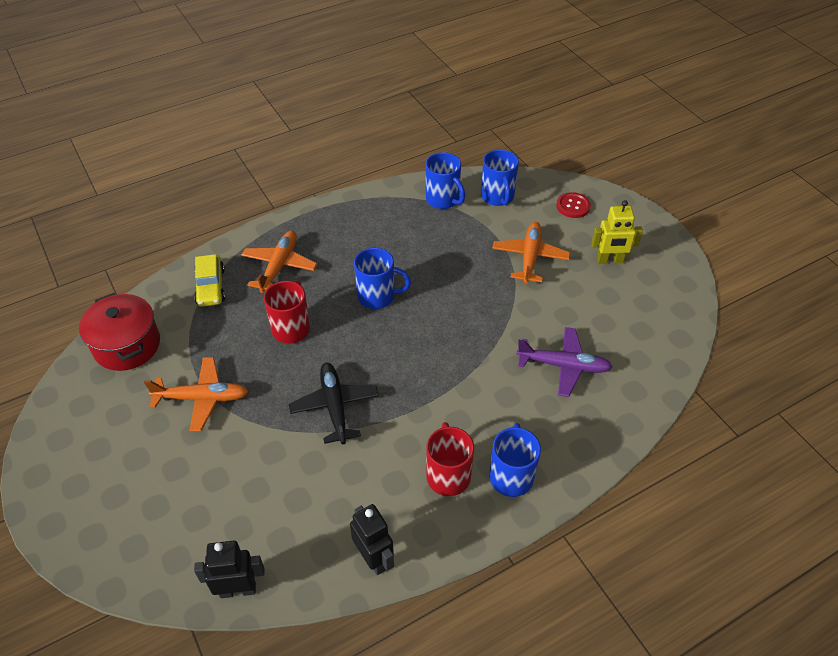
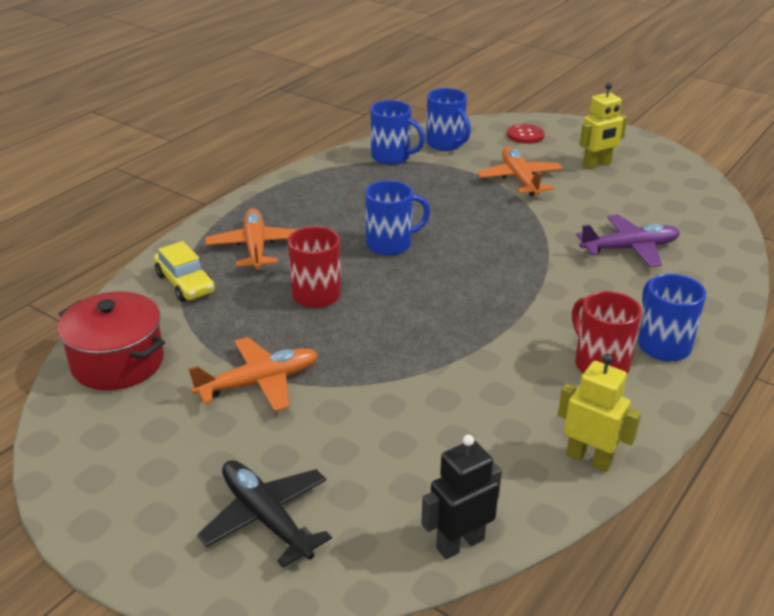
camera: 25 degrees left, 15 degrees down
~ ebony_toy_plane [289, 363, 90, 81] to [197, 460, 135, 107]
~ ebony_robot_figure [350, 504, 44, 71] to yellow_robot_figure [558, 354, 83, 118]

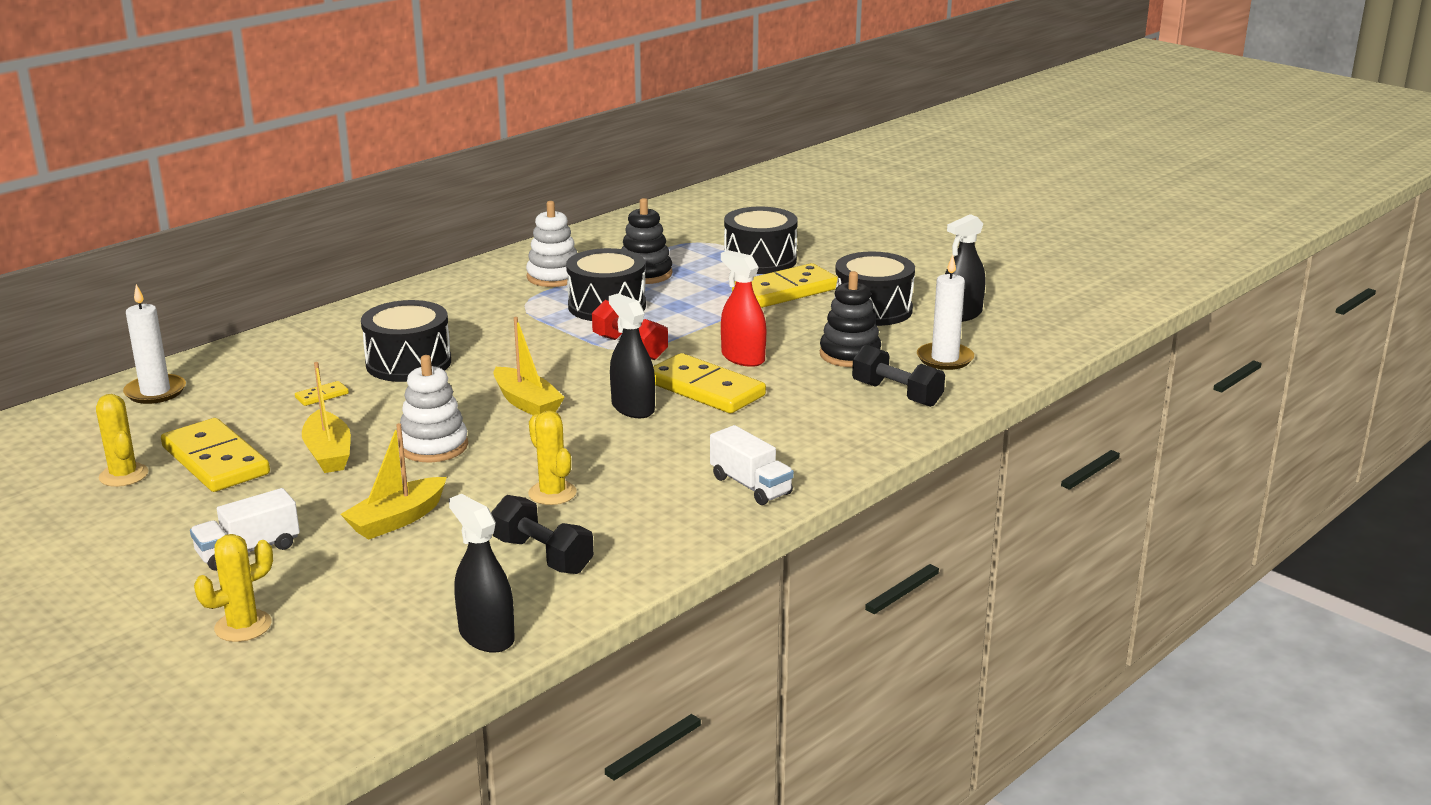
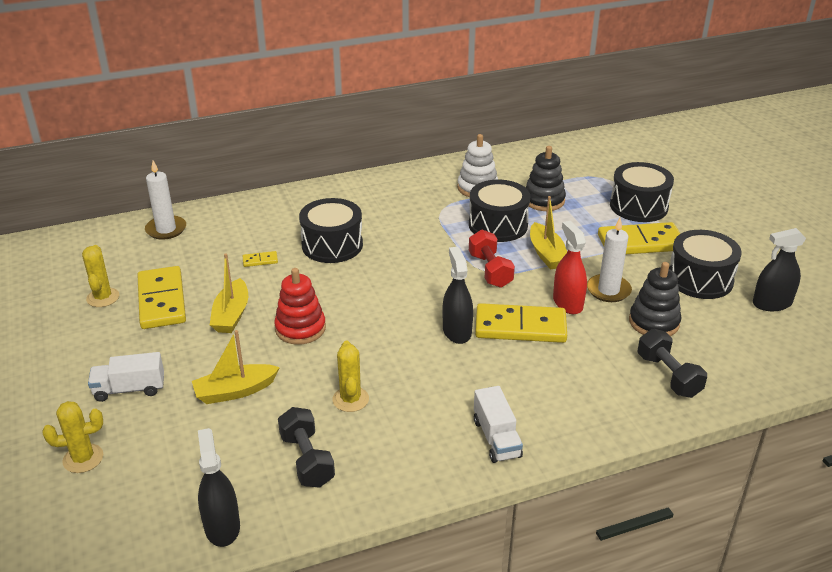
camera: 25 degrees right, 10 degrees up
~ snow-white_stacking_rings [400, 355, 68, 107] to red_stacking_rings [274, 268, 52, 77]
~ yellow_domino_piece [653, 353, 113, 60] = [475, 303, 92, 40] 60 degrees counterclockwise
~ yellow_sailboat [493, 317, 72, 98] to [530, 196, 37, 74]
~ snow-white_pillar_candle [917, 255, 57, 115] to [587, 218, 45, 84]

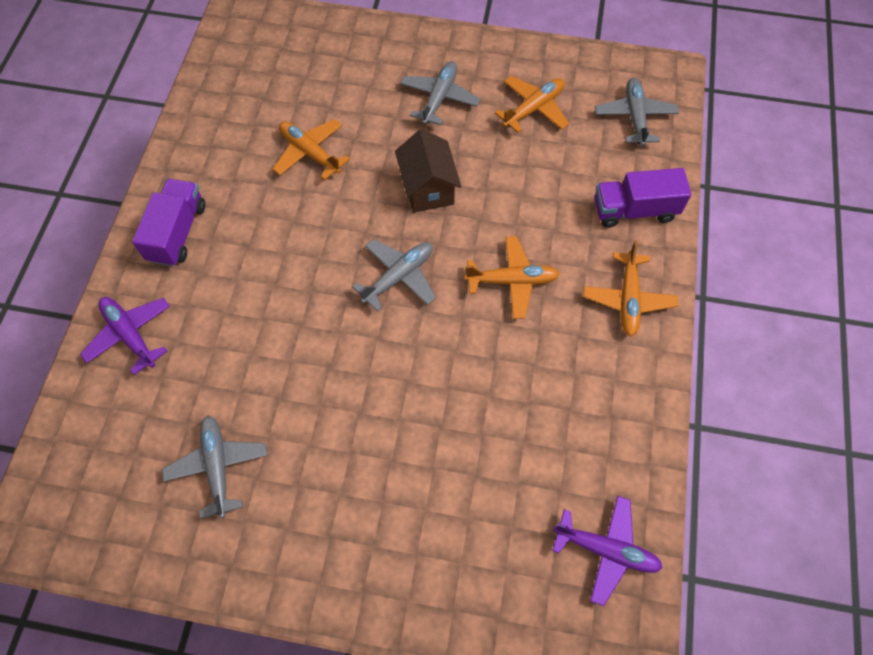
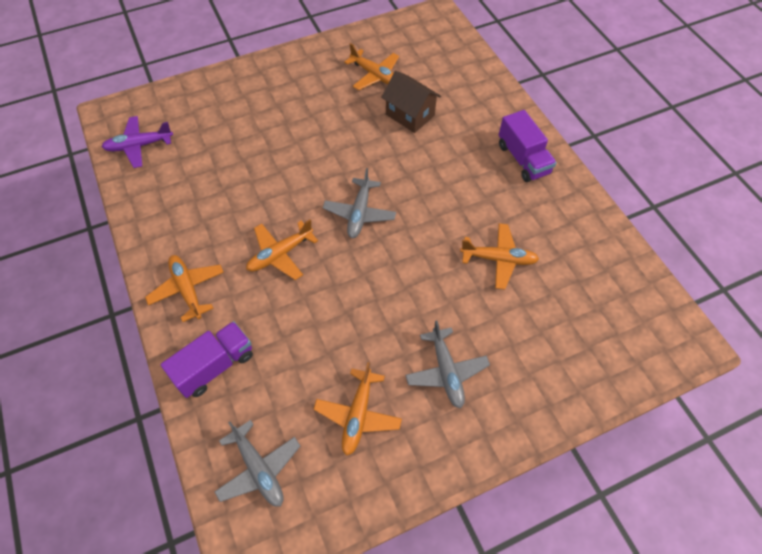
camera: 145 degrees right, 5 degrees down
~ gray_toy_plane [162, 416, 105, 102] to bright_orange_toy_plane [344, 43, 55, 47]
~ dark_brown_house [395, 129, 66, 84] to [381, 71, 60, 62]
- royal_purple_toy_plane [80, 297, 90, 78]

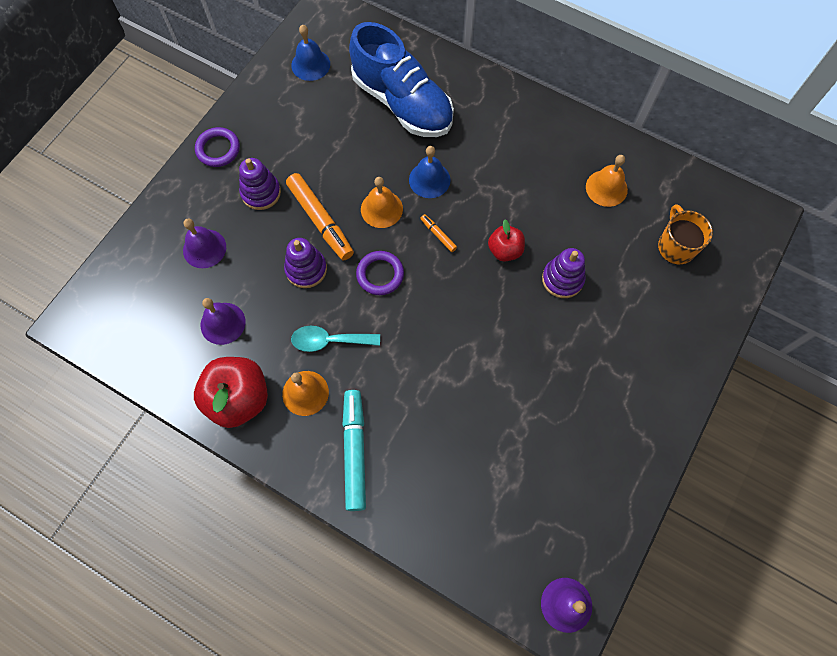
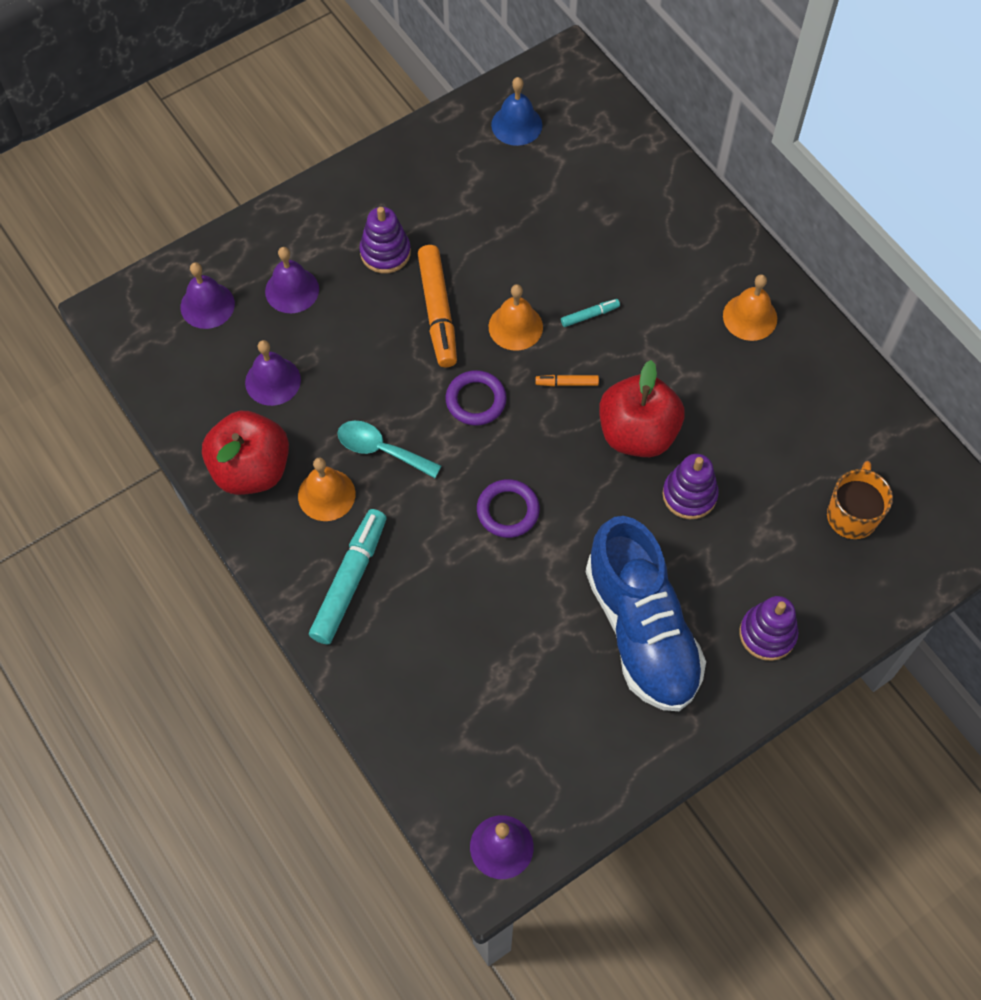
camera: 25 degrees right, 5 degrees down
+ royal_purple_school_bell [181, 262, 54, 67]
~ royal_purple_torus [195, 127, 45, 40] to [477, 479, 63, 59]
~ bright_orange_marker [420, 214, 37, 38] = [535, 375, 64, 11] 75 degrees counterclockwise
~ blue_school_bell [409, 146, 42, 52] to turquoise_marker [561, 299, 59, 28]
~ blue_shoe [349, 22, 105, 115] to [586, 516, 120, 195]
~ red_toy_apple [488, 220, 37, 42] = [599, 360, 86, 97] x1.77
~ bright_orange_school_bell [586, 155, 42, 52] to [723, 274, 54, 67]
~ royal_purple_stacking_rings [284, 238, 43, 50] to [740, 596, 58, 65]

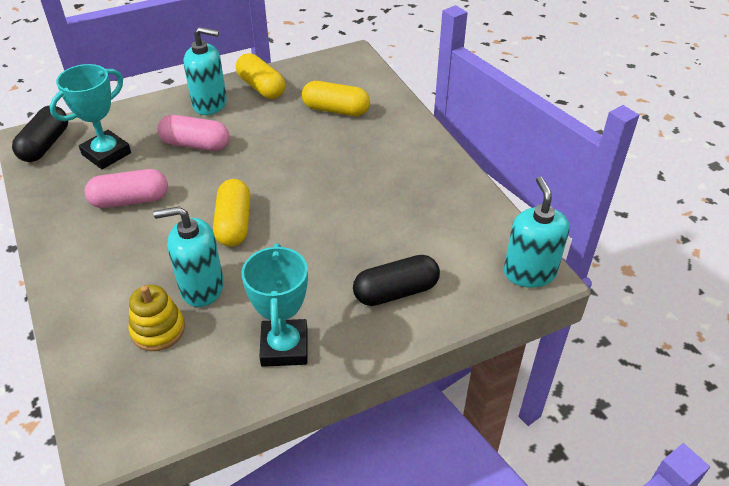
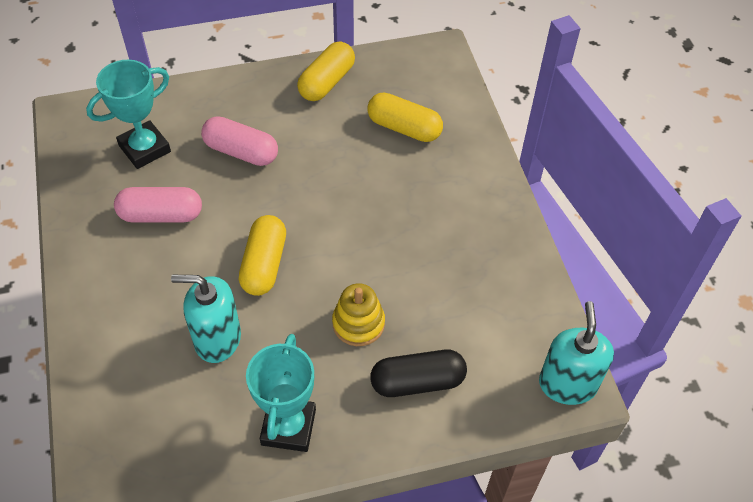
camera: 10 degrees right, 10 degrees up
~ yellow_capsule [236, 53, 49, 46] = [297, 42, 58, 59] 60 degrees clockwise
~ yellow_stacking_rings [129, 285, 56, 66] to [332, 283, 53, 63]
- ebony_capsule [12, 105, 56, 57]
- turquoise_pump_bottle [184, 27, 43, 88]

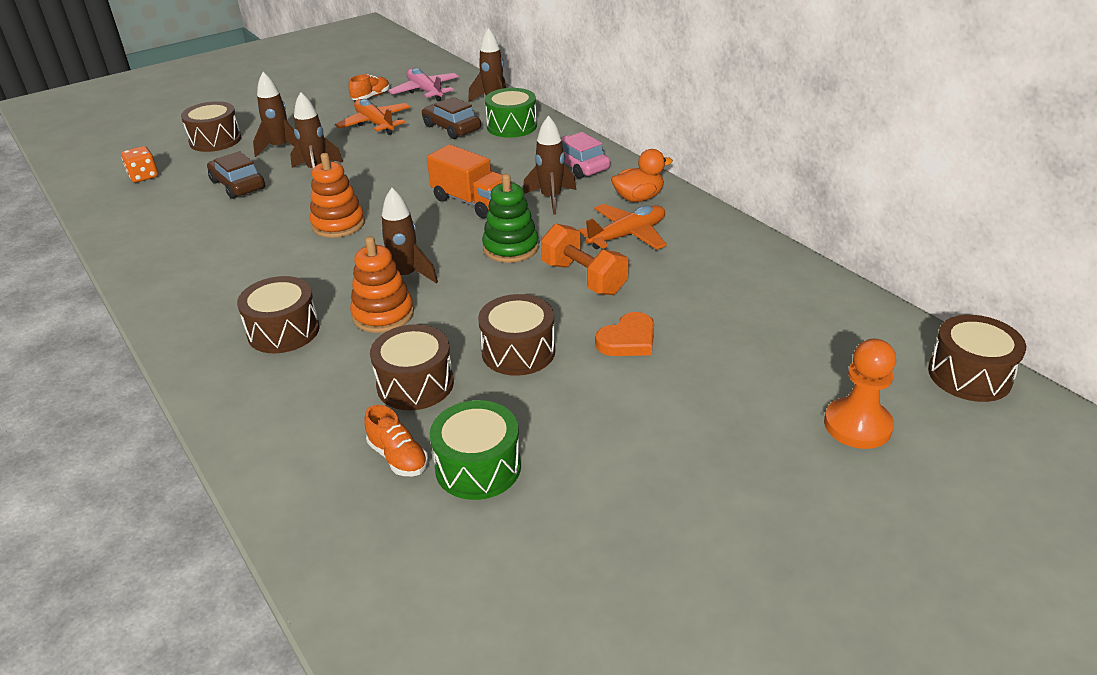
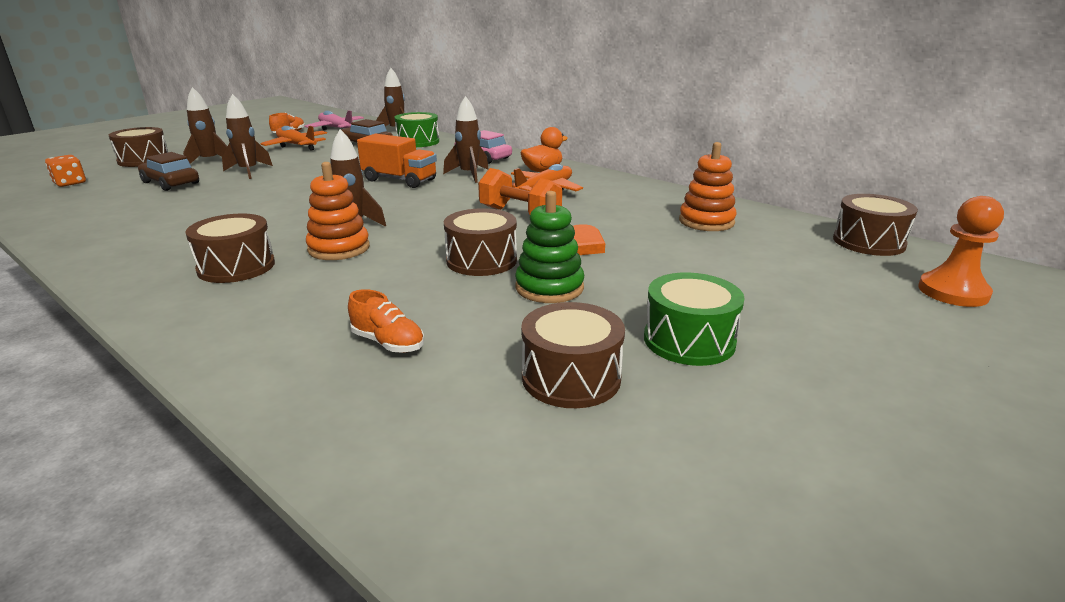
camera: 15 degrees left, 10 degrees down
~ emerald_stacking_rings [482, 174, 57, 89] to [515, 191, 69, 112]
~ dark_brown_toy_drum [370, 324, 84, 86] to [521, 302, 104, 106]
~ emerald_toy_drum [430, 400, 91, 100] to [644, 272, 101, 94]
~ bright_orange_stacking_rings [309, 153, 56, 85] to [679, 142, 58, 89]
~ bright_orange_pawn [824, 339, 72, 110] to [918, 196, 86, 111]

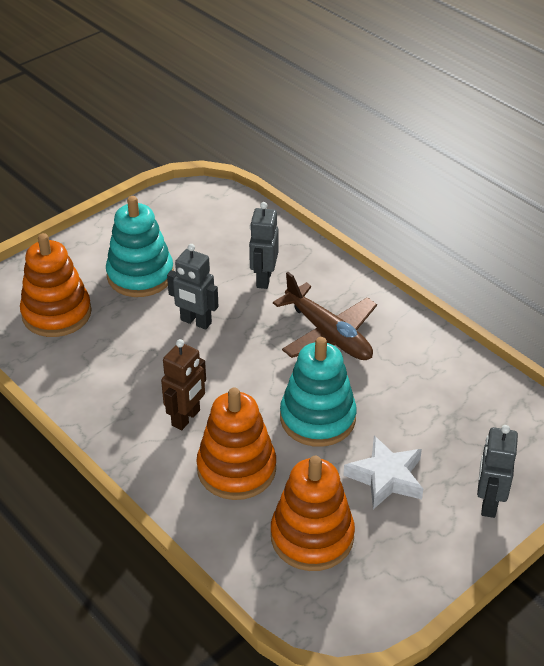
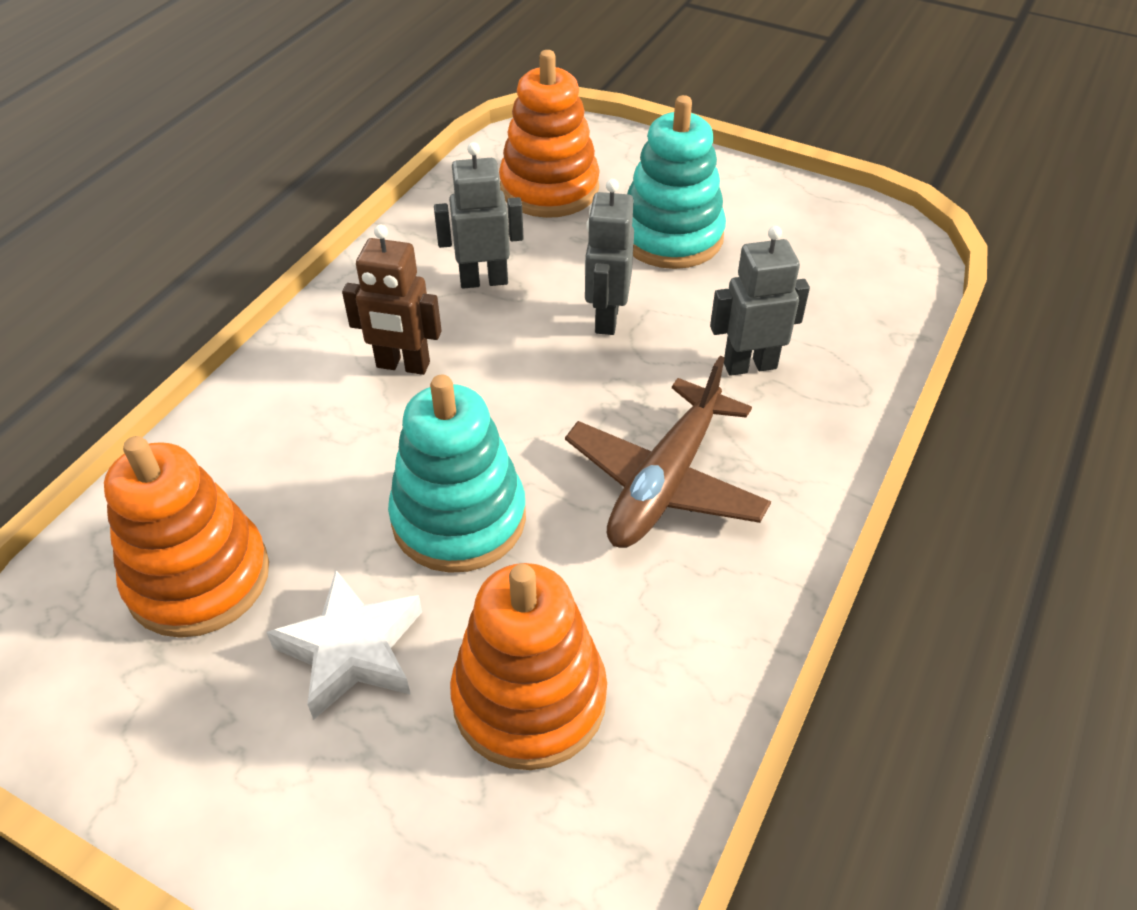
camera: 70 degrees right, 5 degrees up
~ gray_robot_figure [477, 425, 41, 93] to [434, 142, 90, 147]
~ bright_orange_stacking_rings [196, 388, 80, 112] to [450, 563, 157, 207]

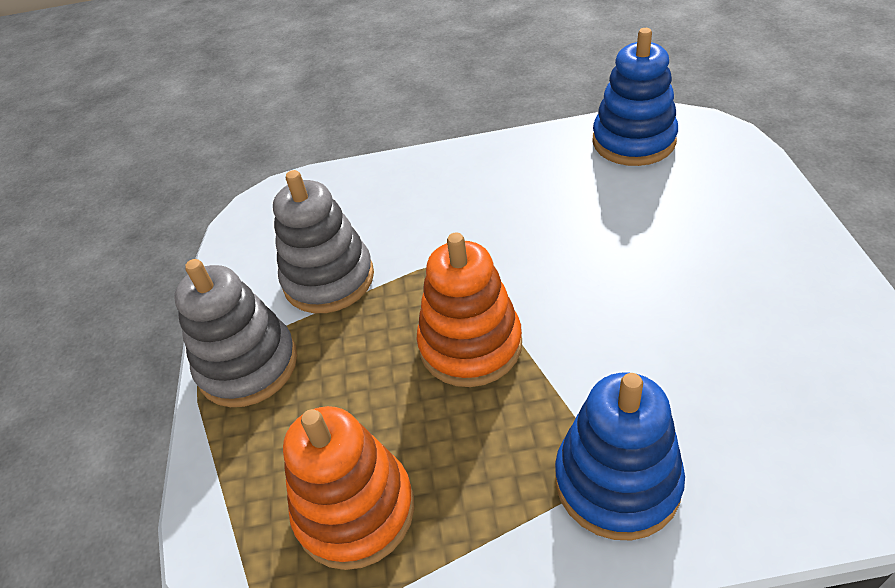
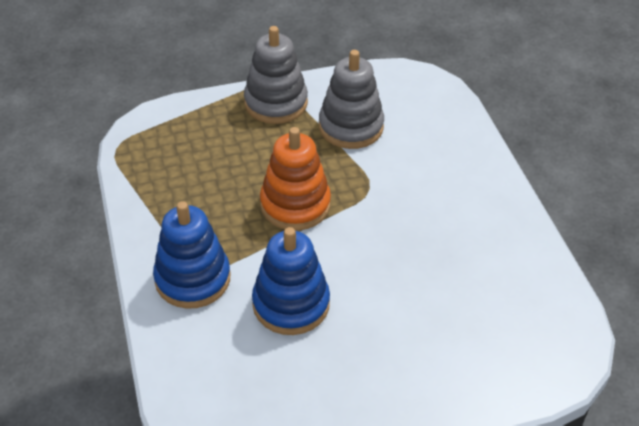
camera: 75 degrees right, 0 degrees up
~ blue_stacking_rings [592, 28, 86, 138] to [252, 227, 78, 108]
- bright_orange_stacking_rings [283, 406, 132, 164]

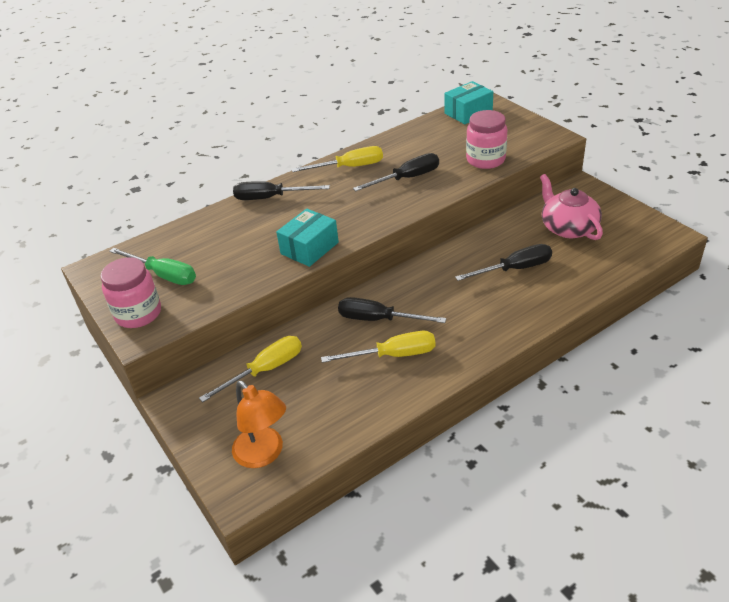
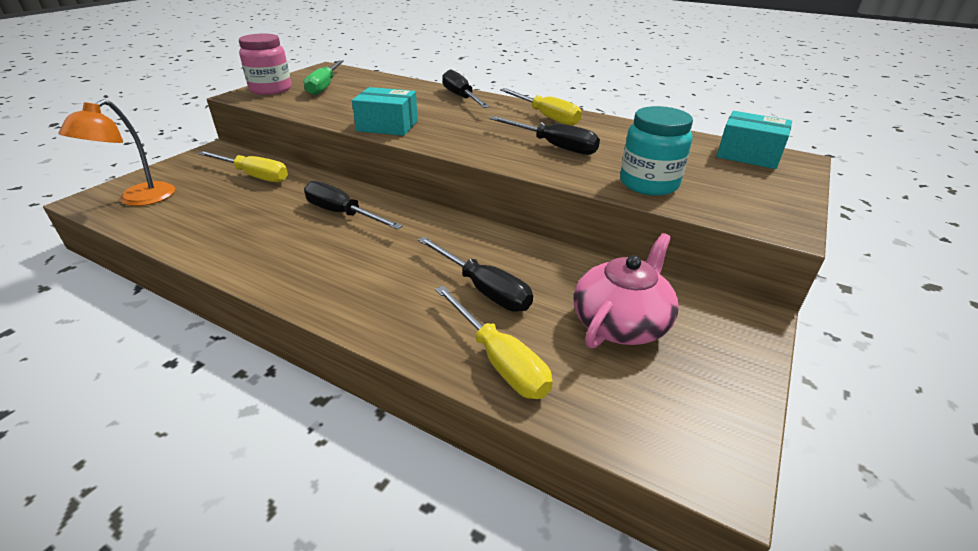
camera: 60 degrees right, 5 degrees down
~ ebony_screwdriver [338, 297, 108, 26] = [304, 181, 99, 48] 45 degrees counterclockwise
~ yellow_screwdriver [321, 331, 115, 32] to [435, 285, 118, 114]
~ rose-pink_preserve_jar [466, 110, 41, 59] to turquoise_preserve_jar [620, 106, 73, 90]

